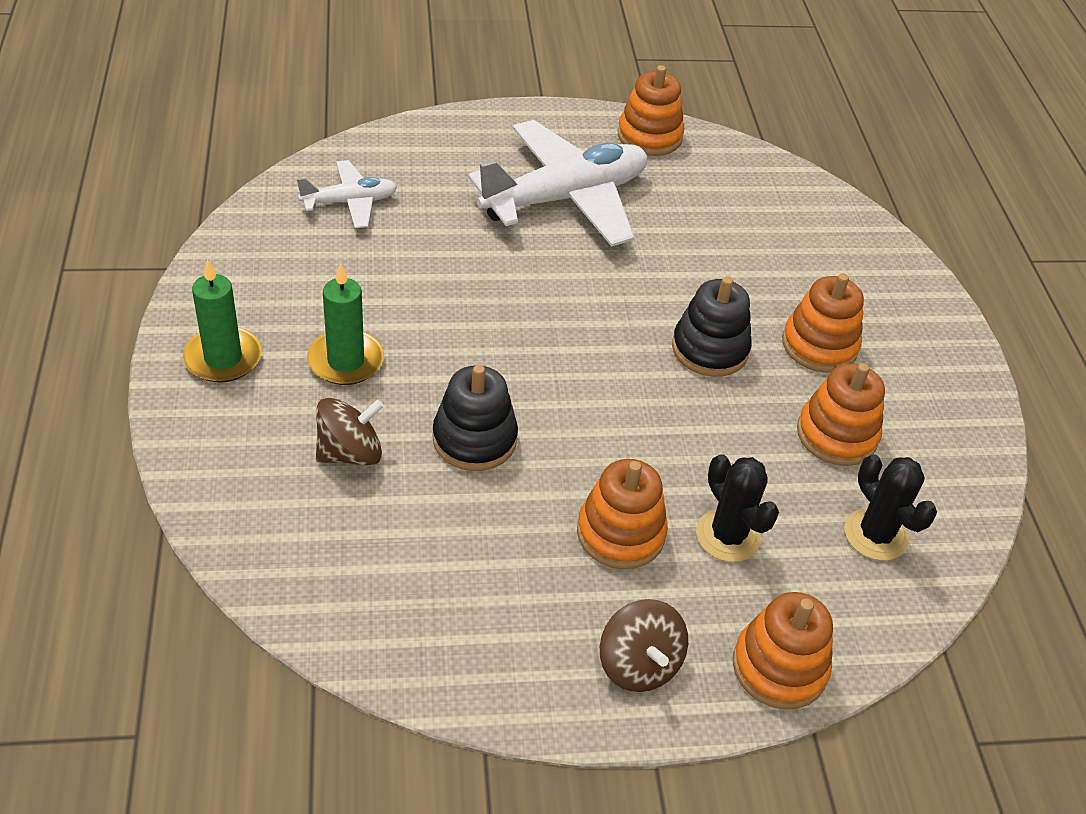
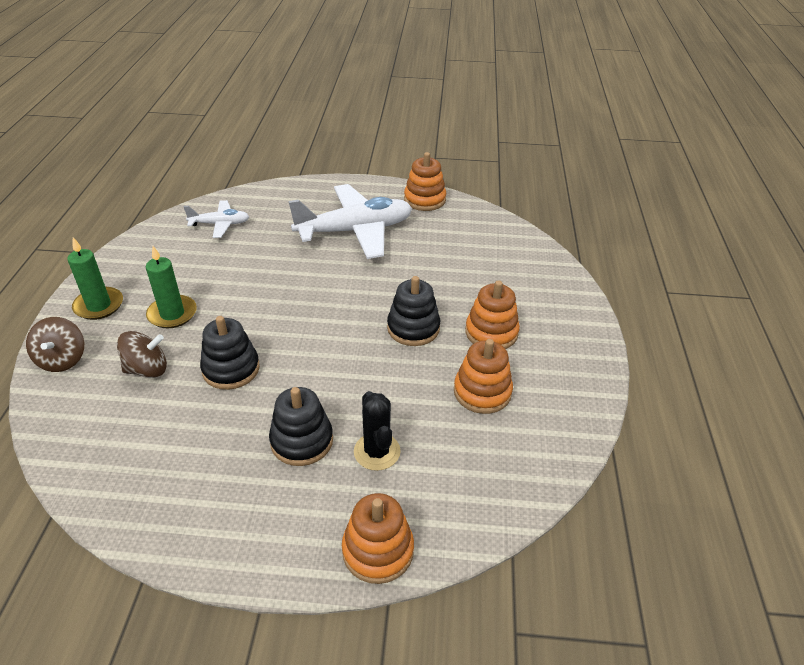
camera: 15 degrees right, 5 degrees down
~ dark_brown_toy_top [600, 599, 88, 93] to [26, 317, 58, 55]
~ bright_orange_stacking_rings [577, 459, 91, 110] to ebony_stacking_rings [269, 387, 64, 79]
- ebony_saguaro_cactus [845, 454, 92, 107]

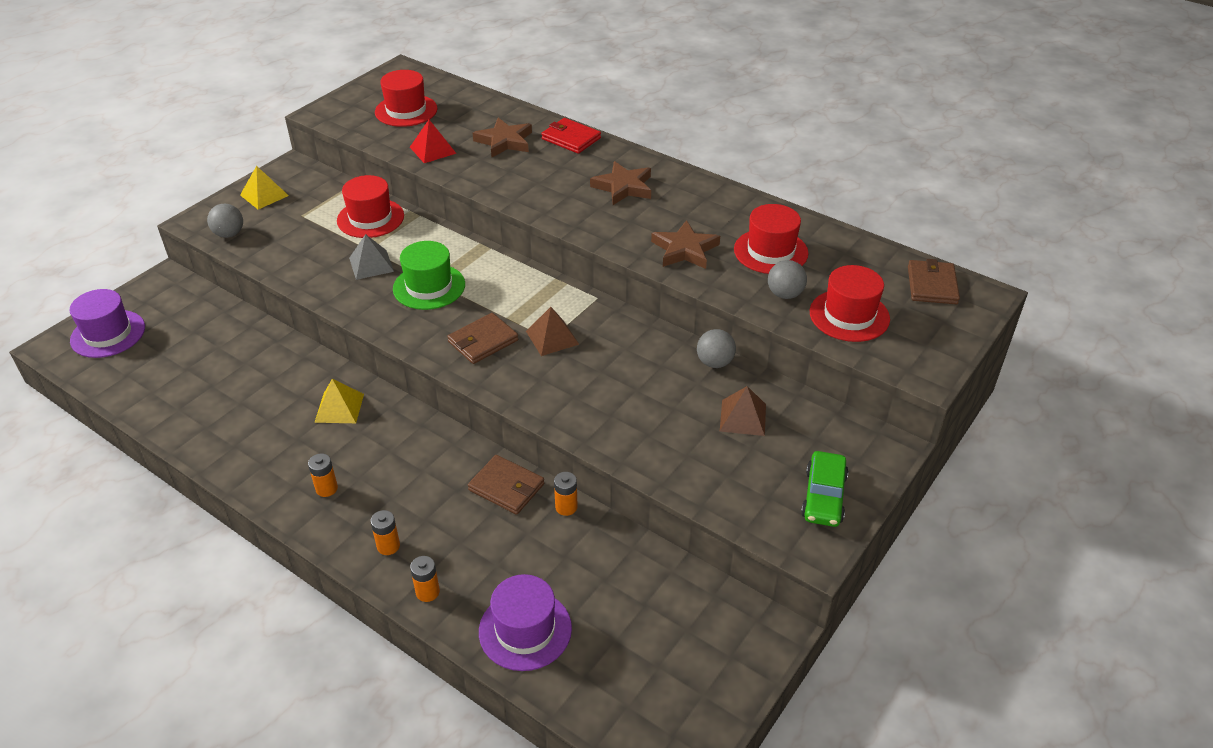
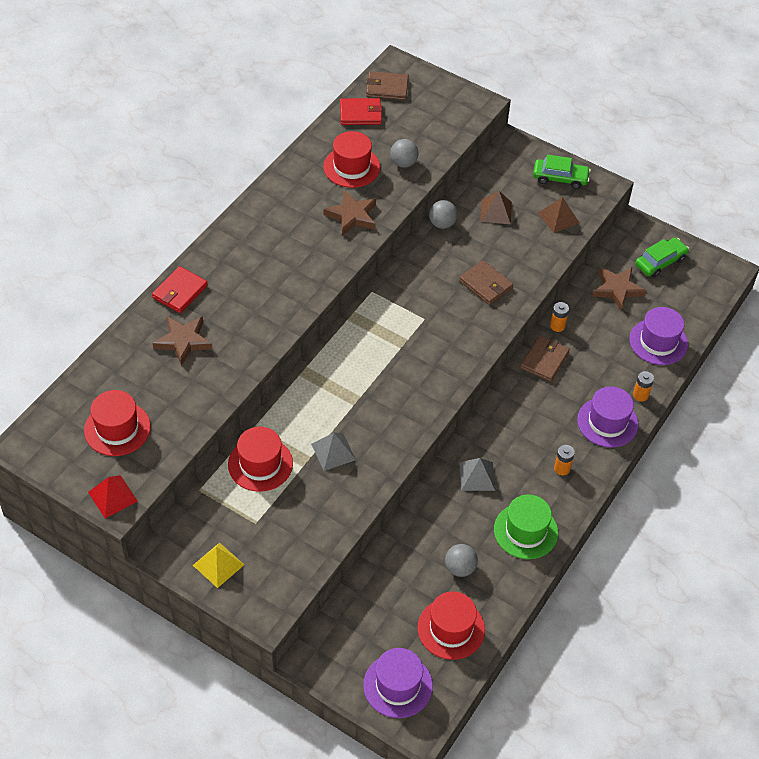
camera: 95 degrees left, 10 degrees up
~ red_pyramid_shape [410, 120, 47, 43] to [88, 475, 50, 44]
+ red_card_wallet [340, 98, 43, 27]
~ red_tall_hat [810, 265, 80, 77] to [417, 591, 68, 69]
~ gray_sphere [207, 204, 36, 34] to [445, 544, 33, 33]
~ dark_brown_card_wallet [447, 313, 71, 51] to [459, 260, 54, 45]
~ yellow_pyramid_shape [314, 379, 50, 44] to gray_pyramid_shape [459, 458, 36, 33]
~ emerald_tall_hat [393, 241, 72, 69] to [494, 494, 64, 65]
~ dark_brown_pyramid_shape [526, 307, 53, 49] to [538, 197, 41, 36]
~ bright_orange_AA_battery [371, 510, 29, 45] to royal_purple_tall_hat [577, 386, 61, 62]
~ dark_brown_star_shape [590, 161, 61, 44] to [593, 267, 53, 44]
+ emerald_toy_car [635, 237, 54, 40]

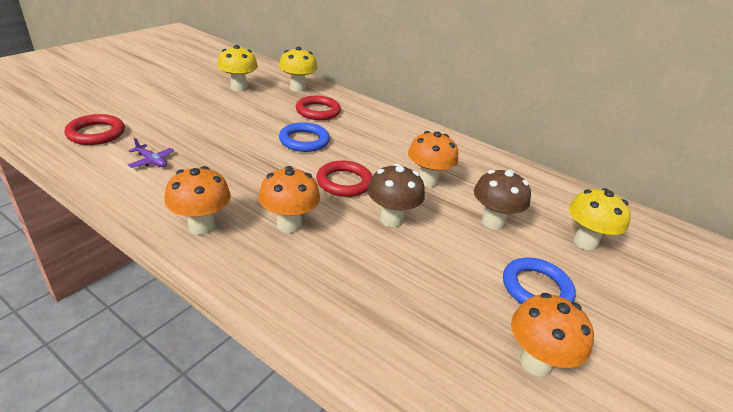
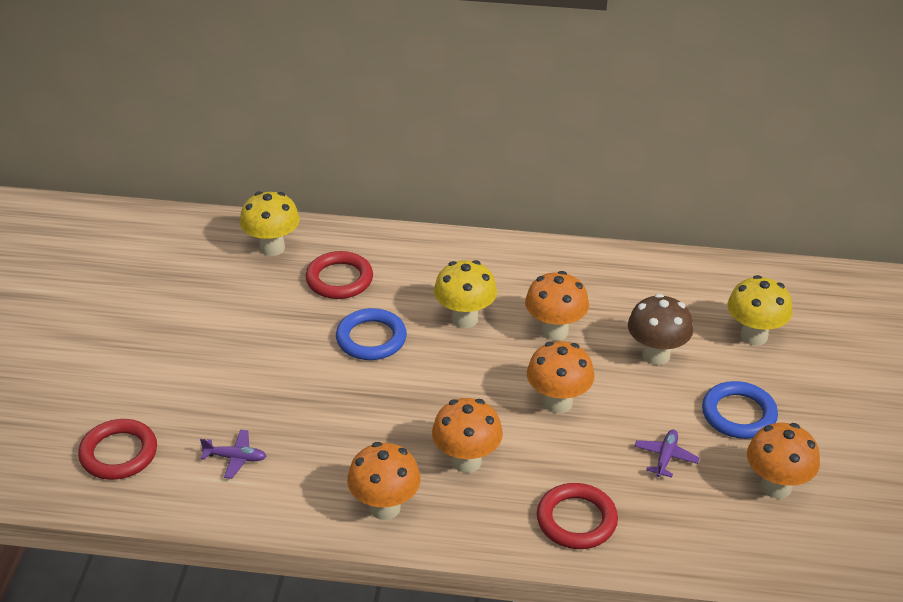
camera: 25 degrees left, 5 degrees up
~ yellow_fungus [217, 45, 41, 46] to [434, 260, 63, 68]
~ dark_brown_fungus [367, 163, 58, 64] to bright_orange_fungus [527, 341, 67, 72]
~ red_torus [316, 161, 56, 36] to [537, 483, 81, 66]
+ royal_purple_toy_plane [634, 430, 66, 48]

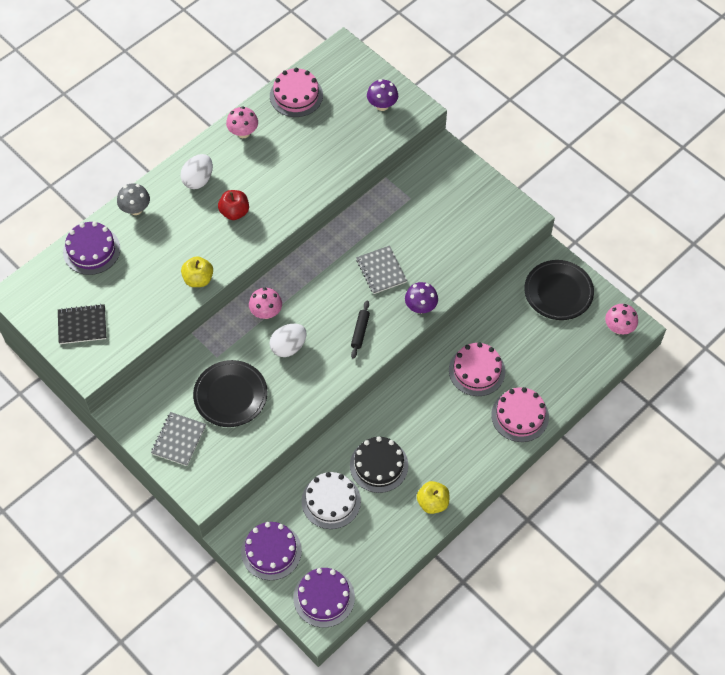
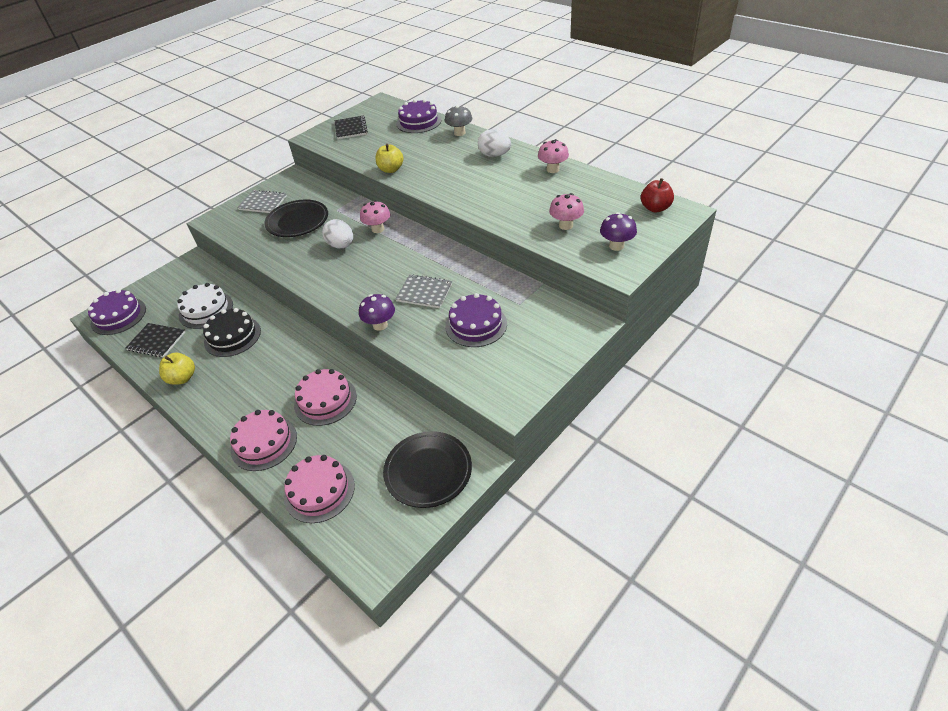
camera: 90 degrees right, 15 degrees down
+ ebony_exercise_book [126, 323, 59, 34]
~ rose-pink_layer_cake [270, 68, 53, 49] to [284, 455, 71, 68]
~ gray_exercise_book [356, 245, 51, 49] = [395, 274, 57, 34] 45 degrees clockwise
~ royal_purple_layer_cake [241, 522, 61, 58] to [445, 293, 62, 54]
~ rose-pink_fungus [605, 304, 33, 30] to [549, 193, 35, 37]
~ red_toy_apple [218, 190, 31, 30] to [641, 178, 33, 34]
- ebony_dough_roller [351, 301, 19, 58]

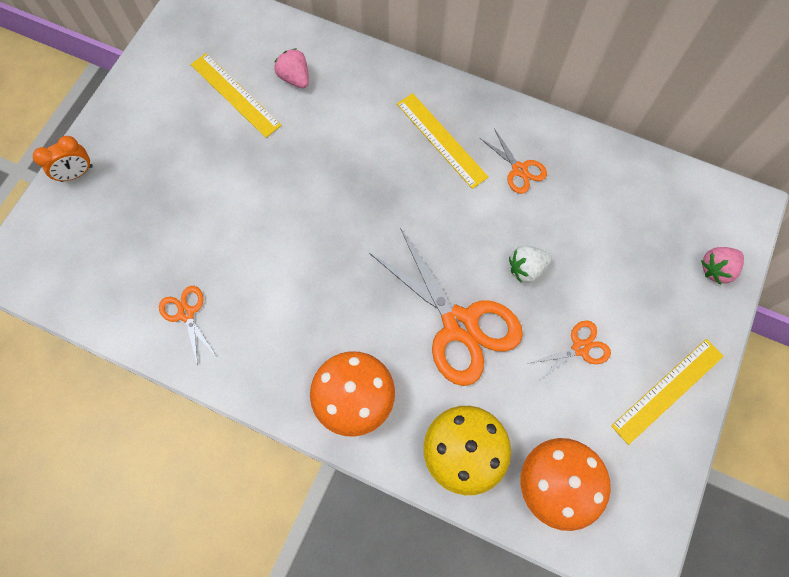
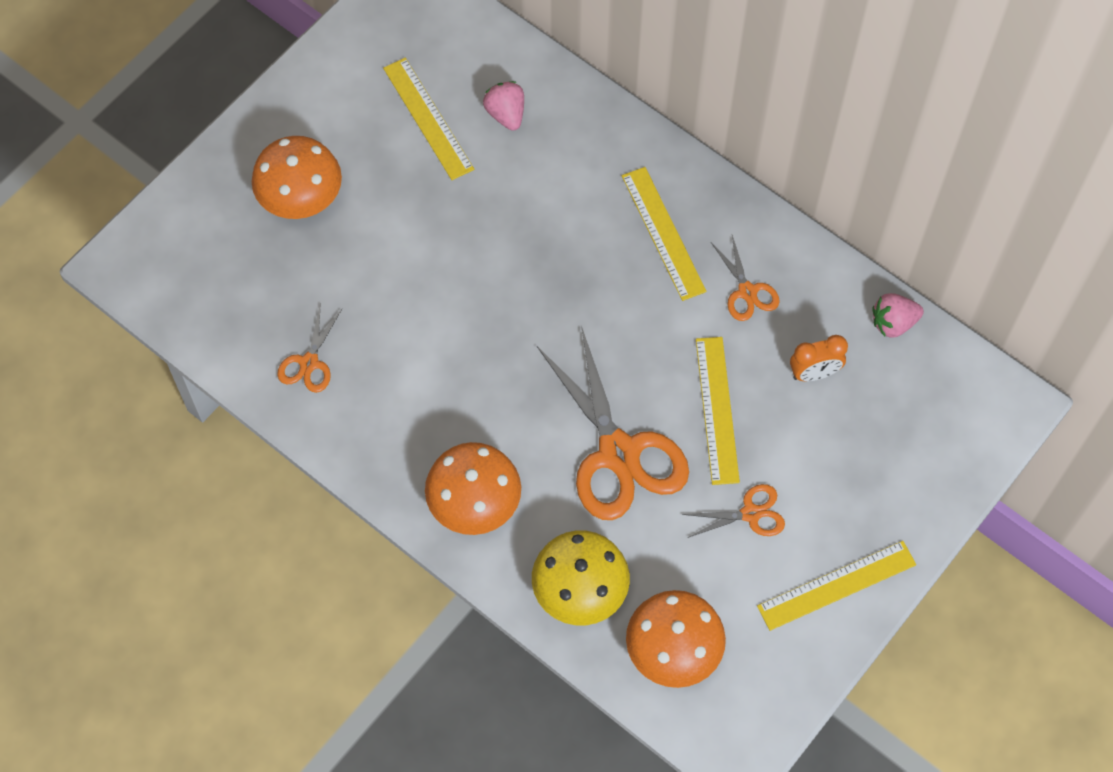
camera: 15 degrees right, 5 degrees down
+ bright_orange_fungus [252, 136, 90, 83]
~ bright_orange_shears [159, 286, 58, 80] = [277, 303, 65, 90] 150 degrees counterclockwise
~ snow-white_toy_strawberry [509, 246, 43, 37] to yellow_ruler [696, 337, 44, 148]
~ bright_orange_clock [33, 136, 60, 46] to [790, 335, 58, 46]
~ rose-pink_toy_strawberry [701, 247, 43, 38] to [872, 293, 52, 45]

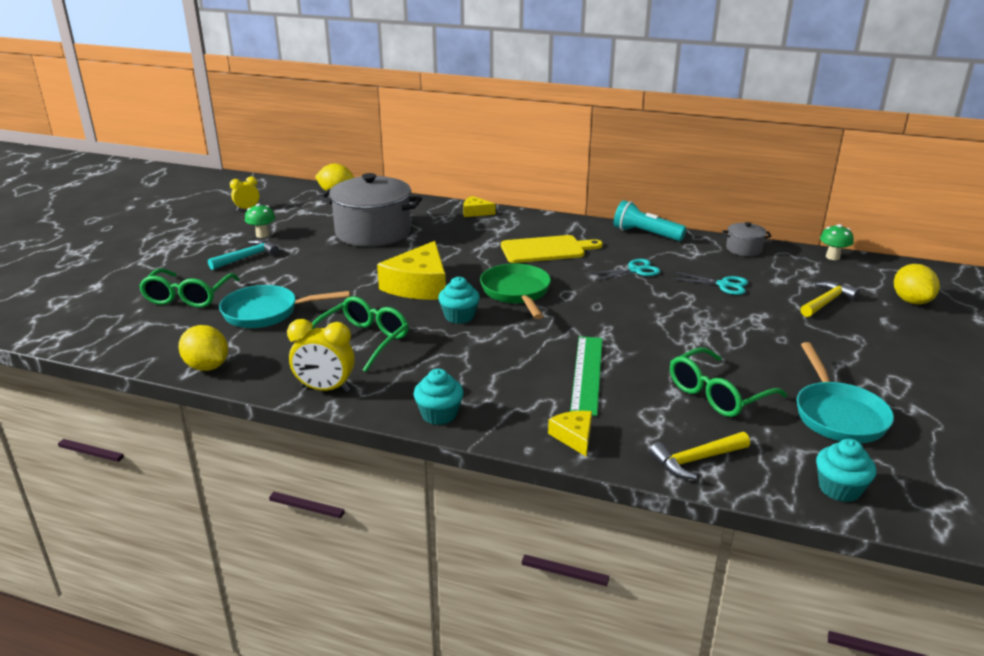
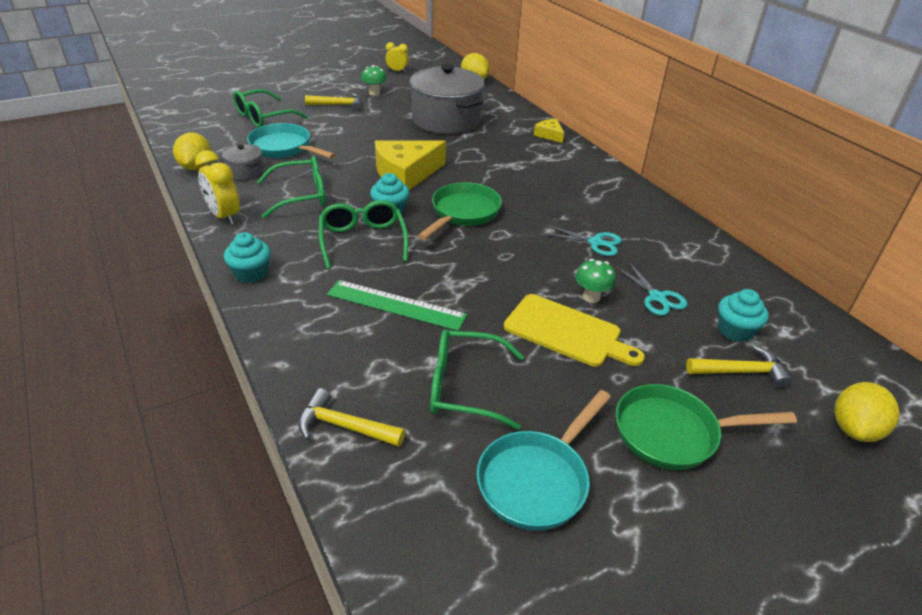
camera: 40 degrees right, 10 degrees up
~ gray_stockpot [722, 222, 49, 34] to [222, 144, 42, 36]
~ turquoise_hammer [208, 239, 71, 31] to yellow_hammer [305, 93, 57, 18]
+ emerald_spectacles [319, 200, 89, 69]
~ emerald_ruler [570, 336, 33, 80] = [327, 280, 140, 51] 60 degrees clockwise
~ yellow_cutting_board [501, 235, 102, 28] to [504, 294, 141, 73]
~ emerald_fungus [820, 224, 33, 36] to [575, 259, 41, 44]
+ emerald_skillet [616, 384, 181, 86]
~ turquoise_muffin [816, 439, 60, 63] to [718, 289, 51, 53]
- yellow_cheese [548, 411, 44, 45]
- turquoise_pocket_torch [614, 200, 73, 41]

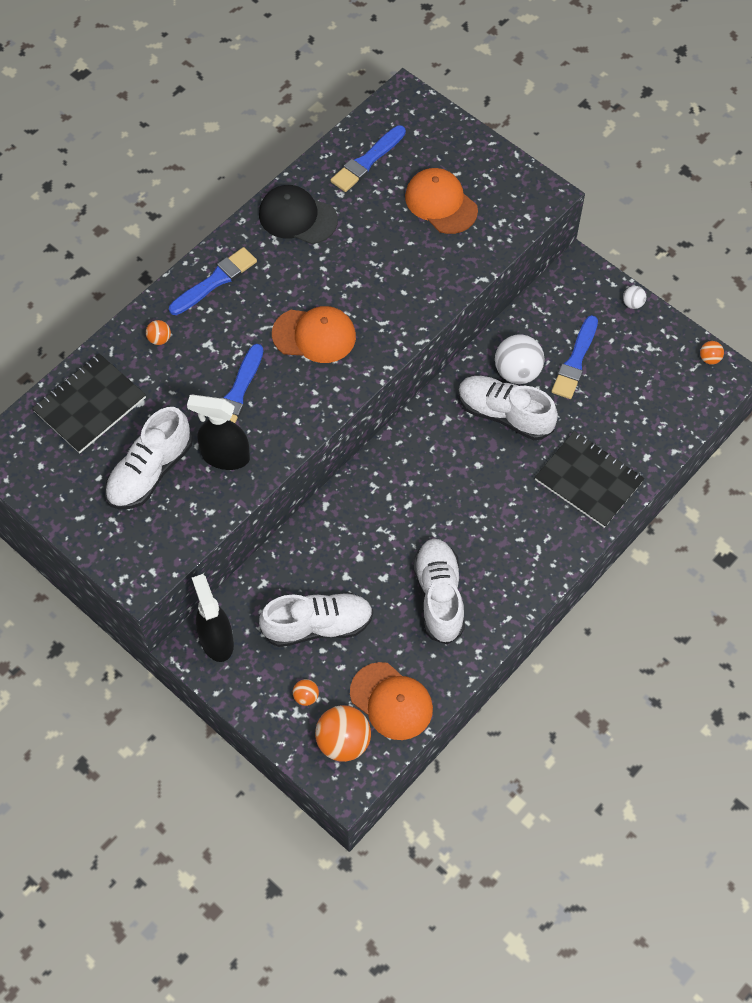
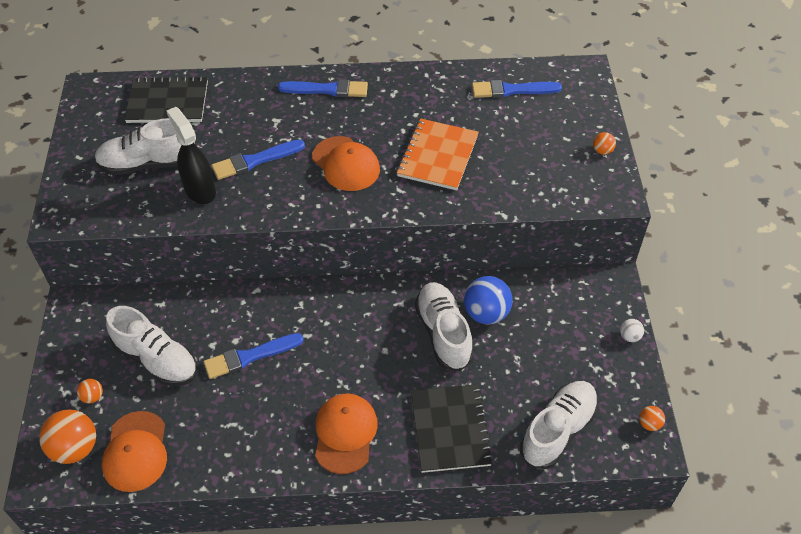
camera: 45 degrees right, 10 degrees down
~ blue_brush [551, 315, 47, 84] to [204, 333, 100, 46]
~ bright_orange_baseball_cap [405, 168, 73, 66] to [315, 394, 63, 80]
+ bright_orange_exercise_book [397, 118, 82, 72]
~ snow-white_sphere [495, 335, 50, 49] to blue_sphere [464, 276, 49, 48]
~ snow-white_shoe [413, 539, 52, 106] to [520, 381, 79, 88]
~ bright_orange_sphere [146, 320, 25, 25] to [593, 132, 23, 23]
- ebony_spray_cleaner [192, 574, 42, 88]
- ebony_baseball_cap [259, 185, 79, 59]

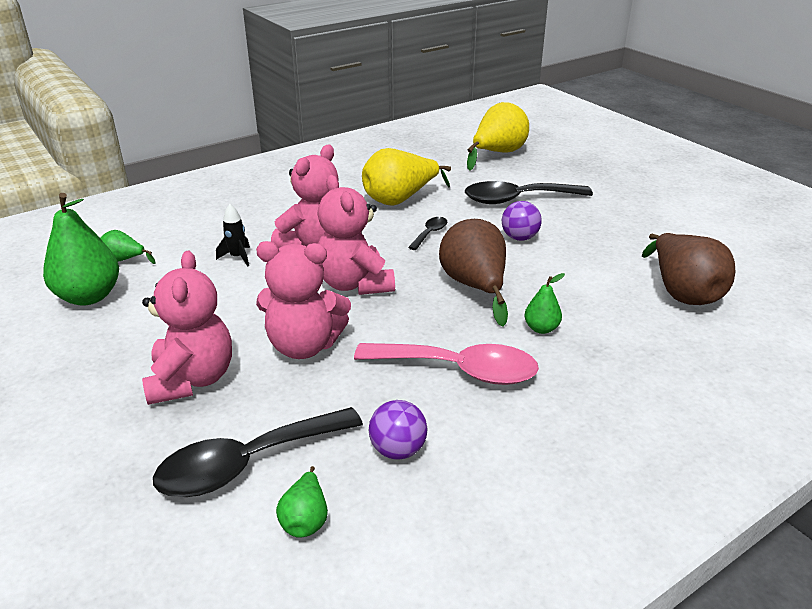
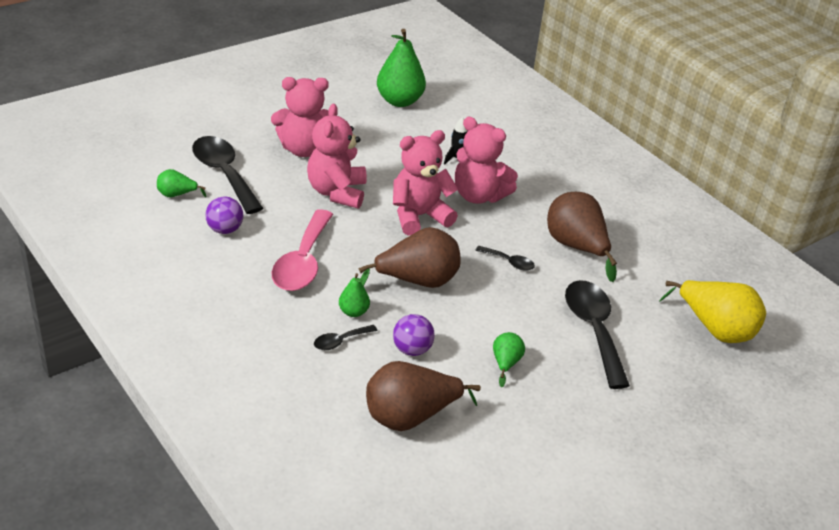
camera: 85 degrees right, 5 degrees up
+ ebony_tablespoon [314, 325, 64, 25]
~ royal_purple_sphere [502, 201, 40, 40] to [393, 314, 42, 42]
~ emerald_pear_fruit [100, 230, 55, 34] to [493, 332, 32, 55]
~ yellow_pear_fruit [362, 148, 89, 58] to dark_brown_pear_fruit [547, 192, 70, 90]

